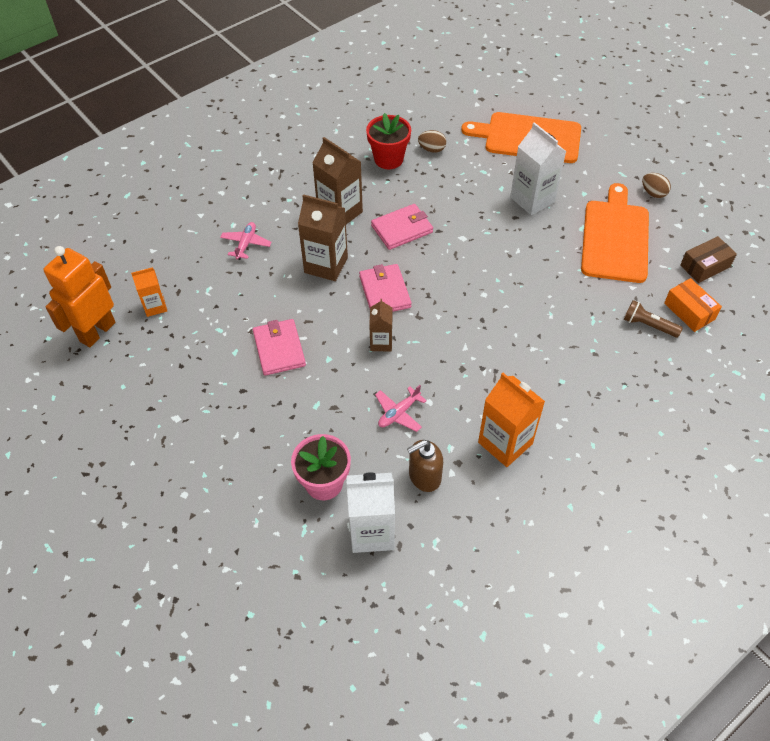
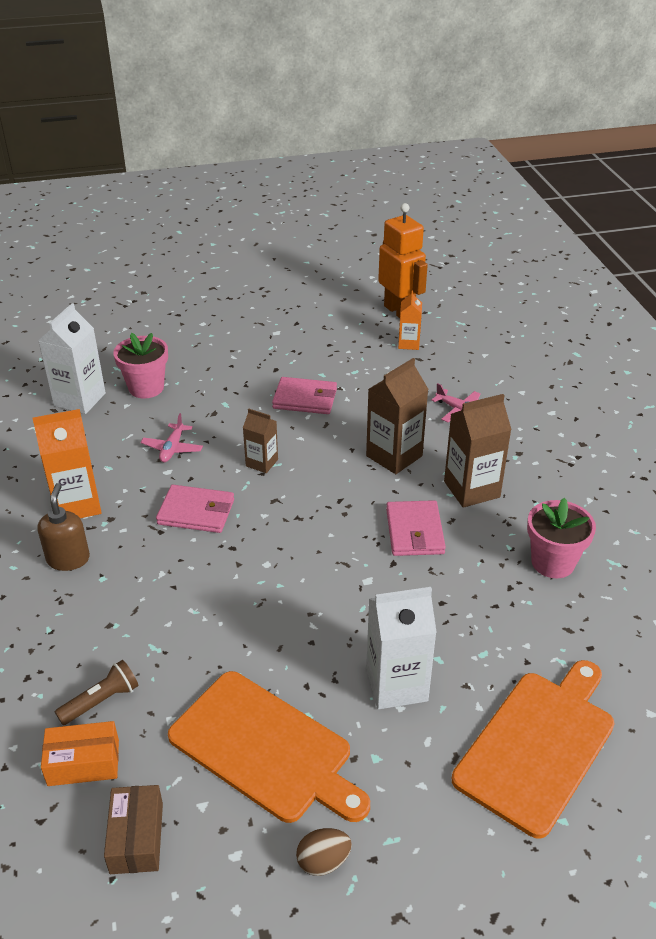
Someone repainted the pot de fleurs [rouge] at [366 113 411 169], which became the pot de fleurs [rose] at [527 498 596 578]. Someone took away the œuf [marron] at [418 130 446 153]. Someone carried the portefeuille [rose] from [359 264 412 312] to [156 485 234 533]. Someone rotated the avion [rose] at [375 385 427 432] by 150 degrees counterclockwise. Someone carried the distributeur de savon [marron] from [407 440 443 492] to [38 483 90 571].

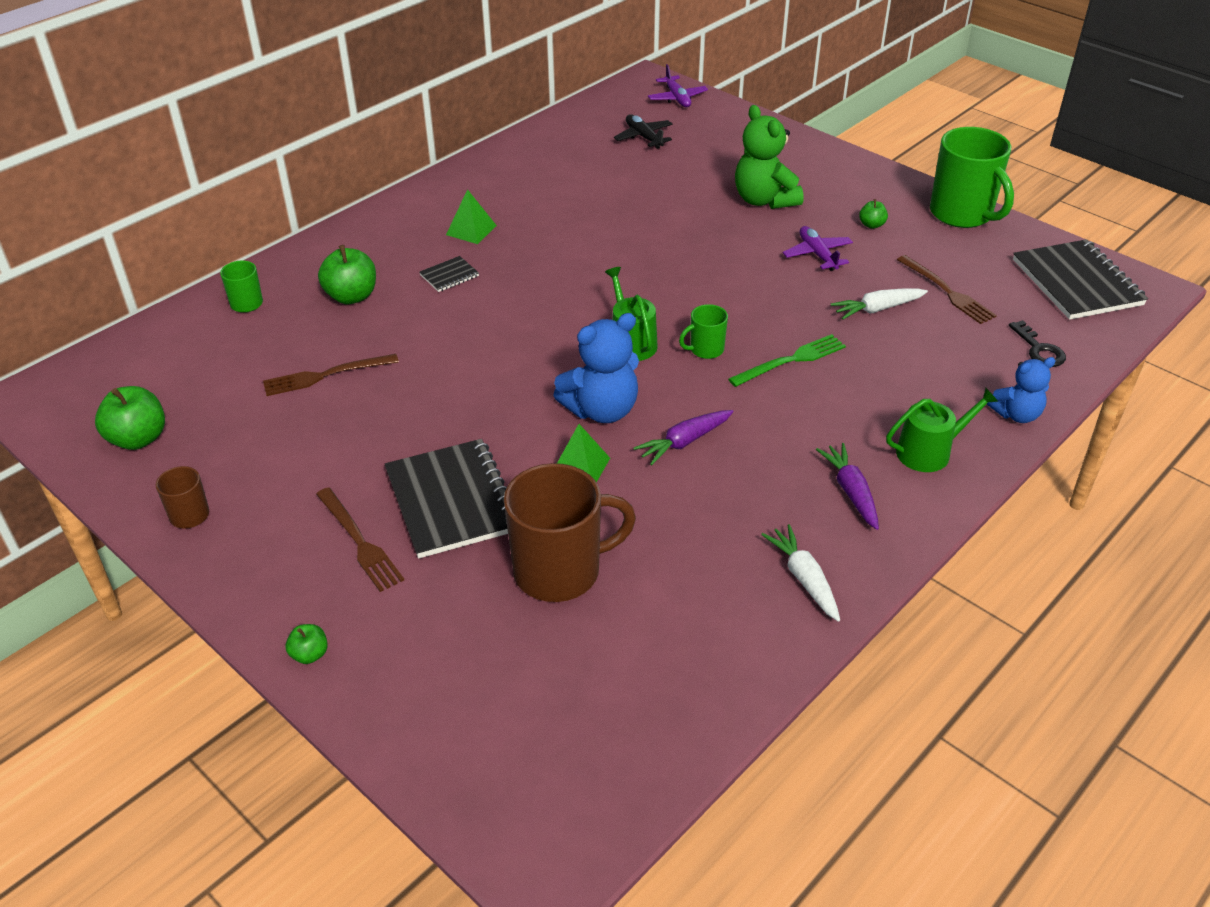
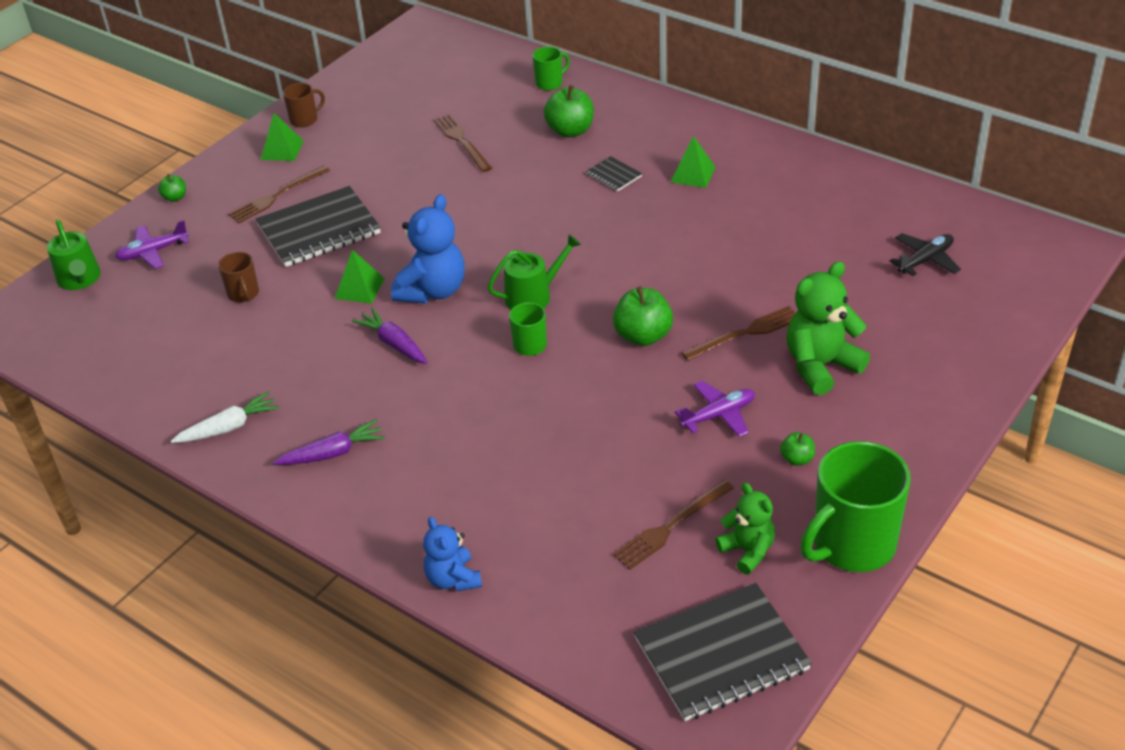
Someone carried the avion [violet] from [648 64 708 107] to [115 220 189 269]. Someone took away the carotte [blanc] at [831 289 928 319]. Someone rotated the ours en peluche [bleu] at [553 313 639 423] by 120 degrees counterclockwise. Someone took away the clé [noir] at [1009 320 1066 367]. Someone took away the fourchette [vert] at [728 334 846 387]. Someone carried the pomme [vert] from [95 386 165 450] to [613 286 673 346]. Someone carried the arrosoir [vert] from [886 388 999 472] to [47 219 101 290]. Someone scaled the tasse [marron] at [504 463 636 602] by 0.48. Someone put down the pyramide [vert] at [261 113 304 161]. Someone put down the fourchette [marron] at [682 306 795 361]. Someone put down the ours en peluche [vert] at [715 483 775 574].

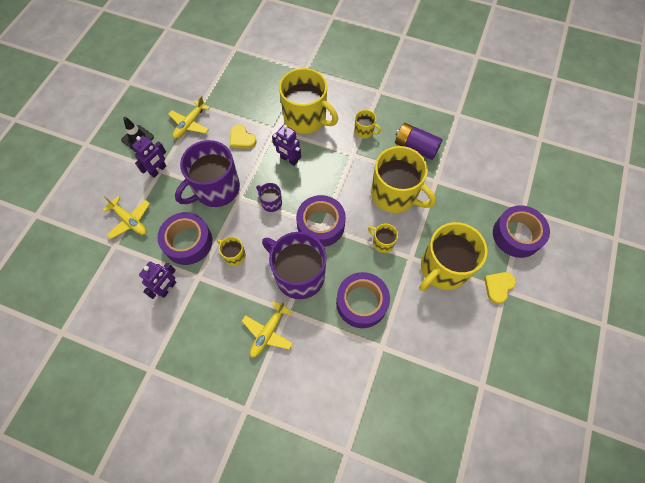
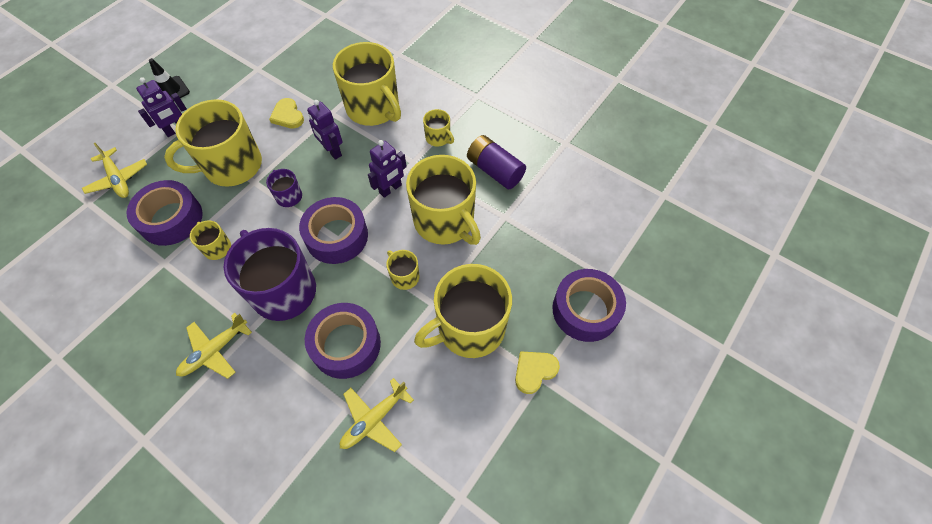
Someone carried the avion [jaune] from [168 96 210 139] to [340 378 414 452]. Someone repainted the tasse [violet] at [175 140 240 207], which became the tasse [jaune] at [164 99 262 187]. Someone carried the robot [violet] from [139 262 176 299] to [368 140 407 198].

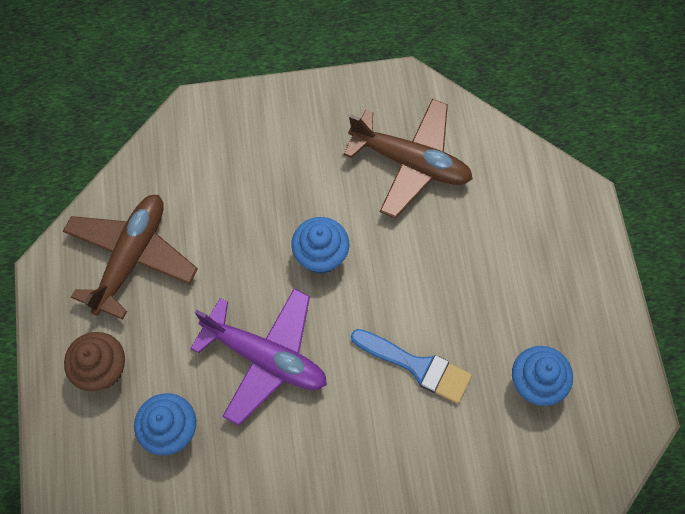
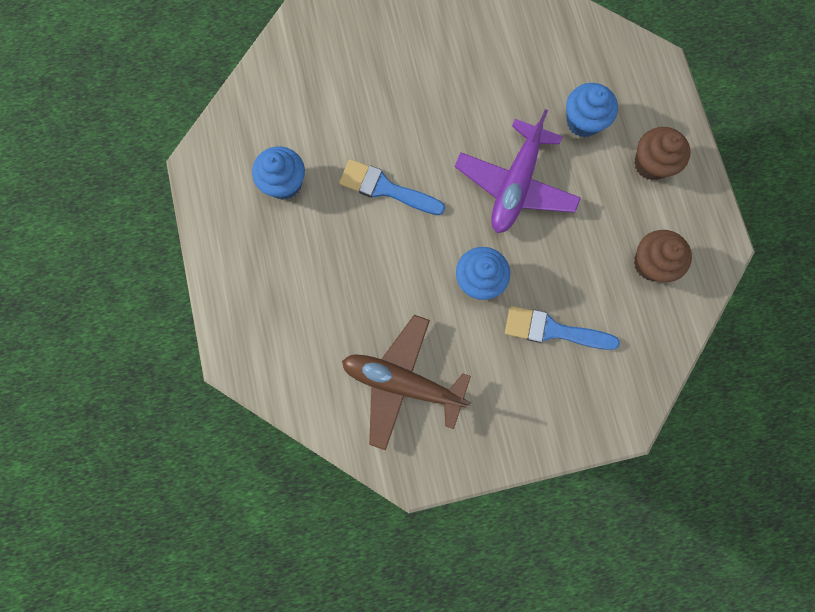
Someone swapped the avion [marron] at [63 195 198 320] for the muffin [marron] at [634 230 692 282]. Someone rotated the avion [violet] at [190 289 327 425] by 90 degrees counterclockwise. Someone put down the pinceau [bleu] at [505 306 620 350].

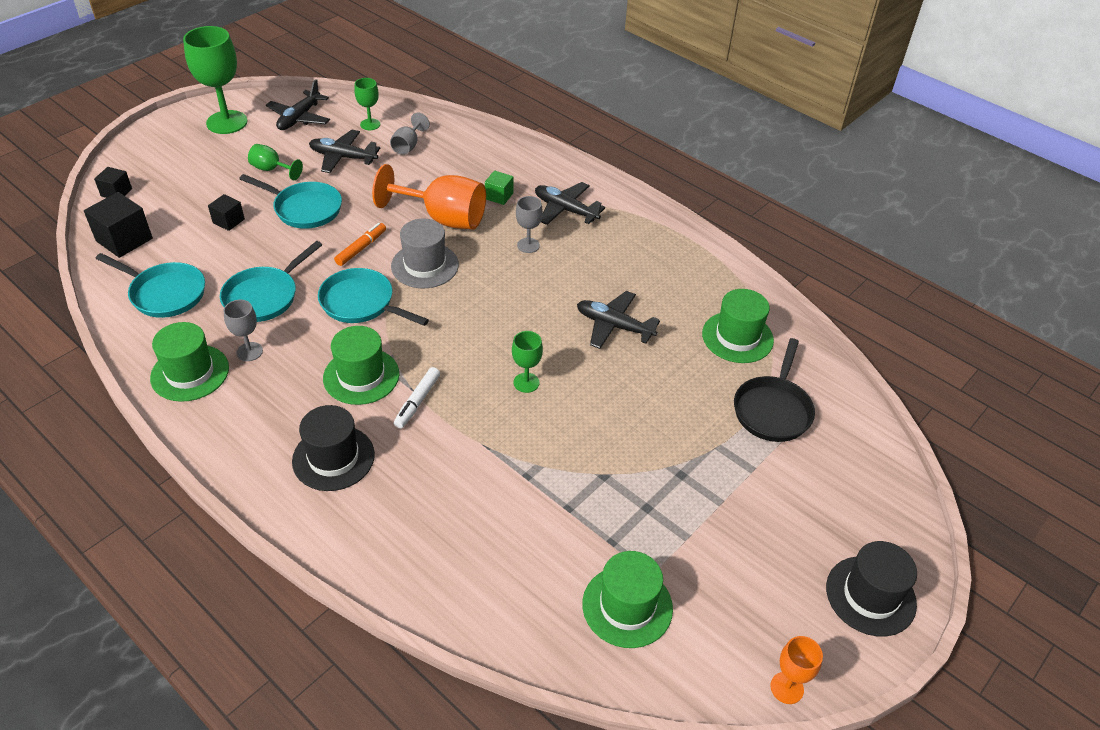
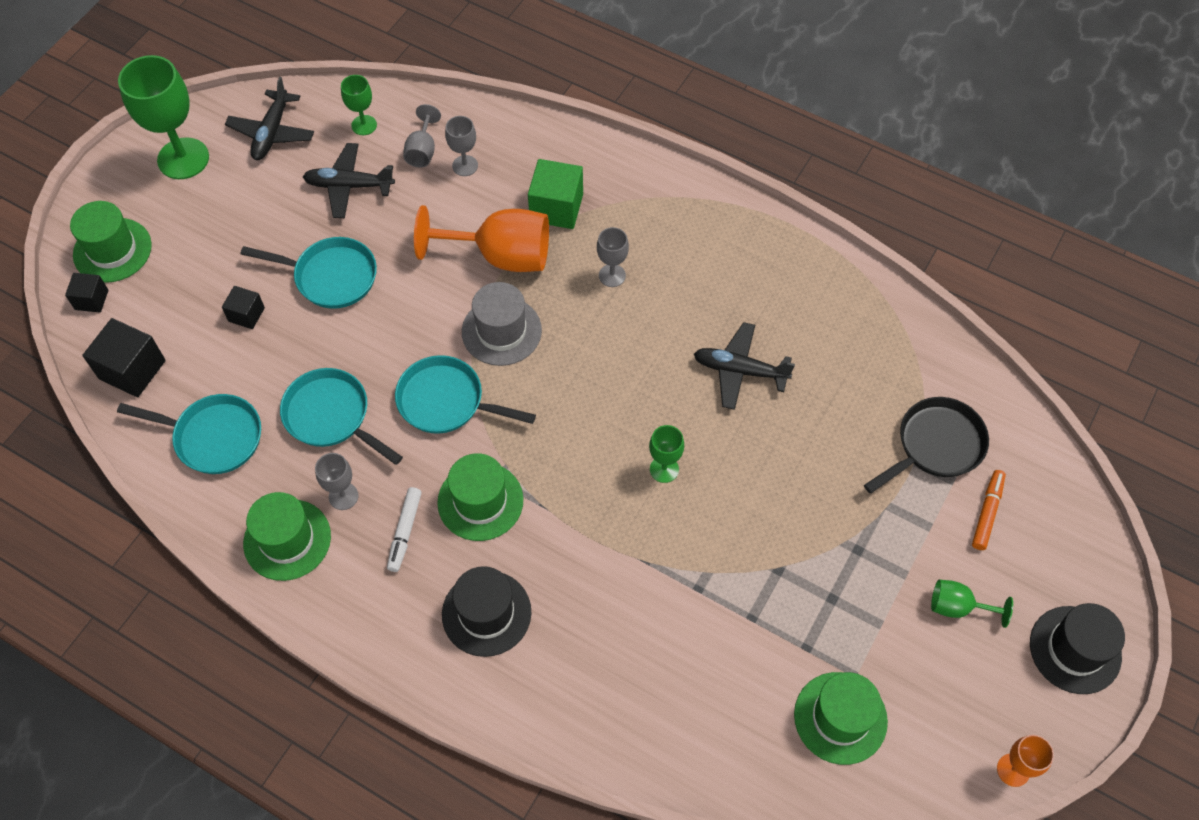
Someone carried the verre à pied [vert] from [248 144 303 180] to [931 580 1013 628]. Someone scaled the cube [vert] at [485 170 513 205] by 1.72. Someone took away the avion [noir] at [535 182 605 225]. Someone carried the feutre [orange] from [334 223 386 266] to [972 470 1006 550]. Someone rotated the poêle [turquoise] at [220 241 322 322] by 105 degrees clockwise. Someone carried the chapeau [vert] from [702 289 774 363] to [70 201 152 283]. Someone rotated the poêle [noir] at [734 338 815 442] by 135 degrees counterclockwise. Someone carried the feutre [blanc] from [394 367 440 428] to [387 487 422 572]. Someone put down the verre à pied [gris] at [445 116 478 176].

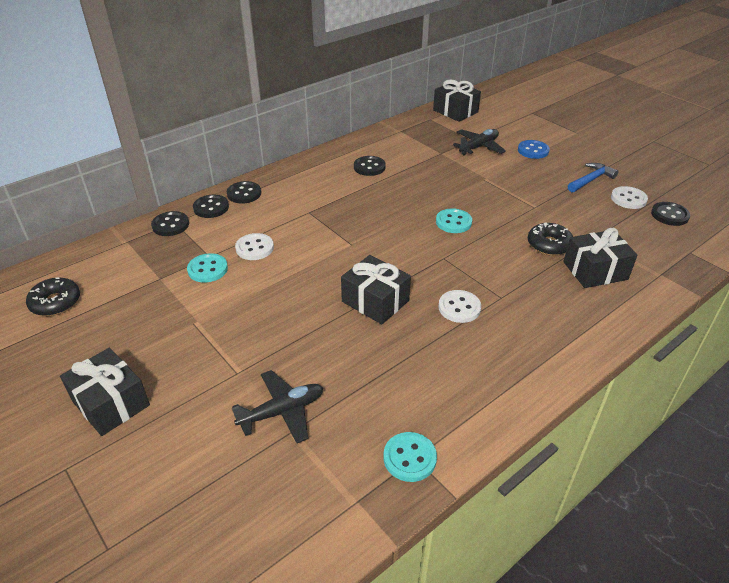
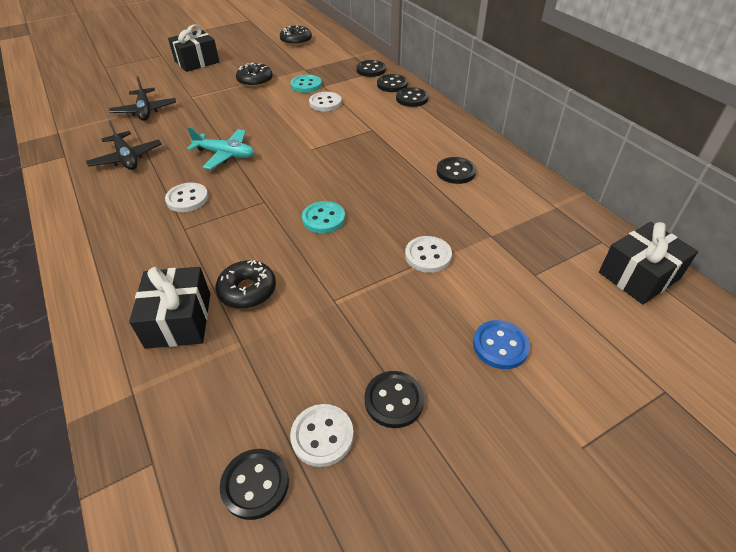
Someone carried the avion [noir] from [453 129 506 155] to [86 121 162 170]. Someone swapped the marteau [bleu] at [568 163 618 192] for the bouton [noir] at [364 371 424 428]. Someone swapped the cadeau [noir] at [341 255 411 324] for the avion [turquoise] at [187 127 254 169]. Someone took away the bouton [turquoise] at [384 432 437 482]. Someone put down the beignet [noir] at [236 62 273 87]. Someone put down the bouton [blanc] at [405 236 452 273].

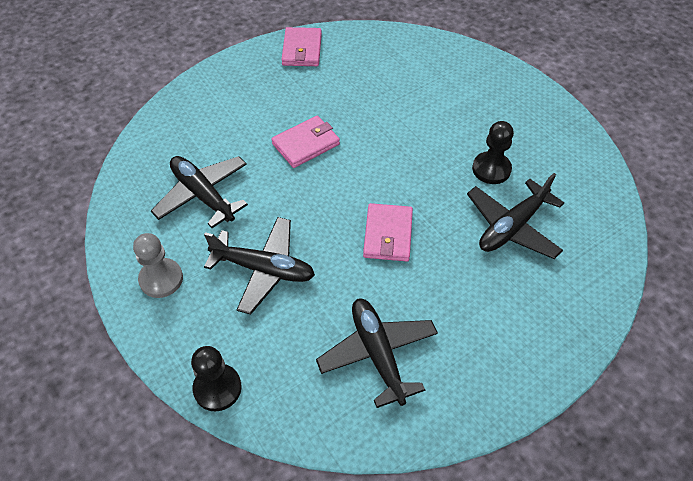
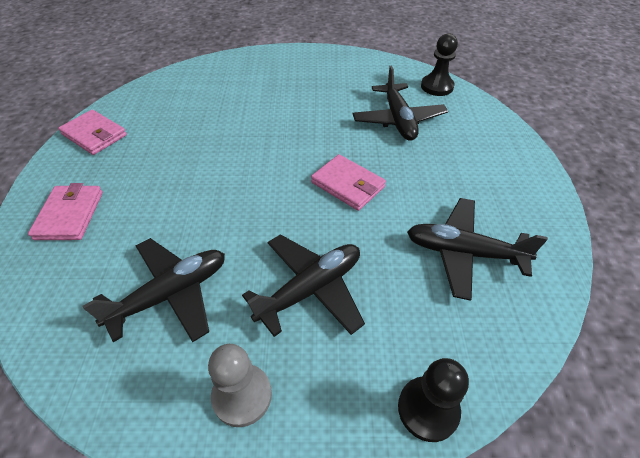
Someone carried the portefeuille [rose] from [271 116 340 168] to [28 183 103 240]. Someone carried the pion [noir] from [472 121 514 184] to [421 33 458 96]. Someone rotated the avion [noir] at [151 156 248 228] by 150 degrees clockwise.

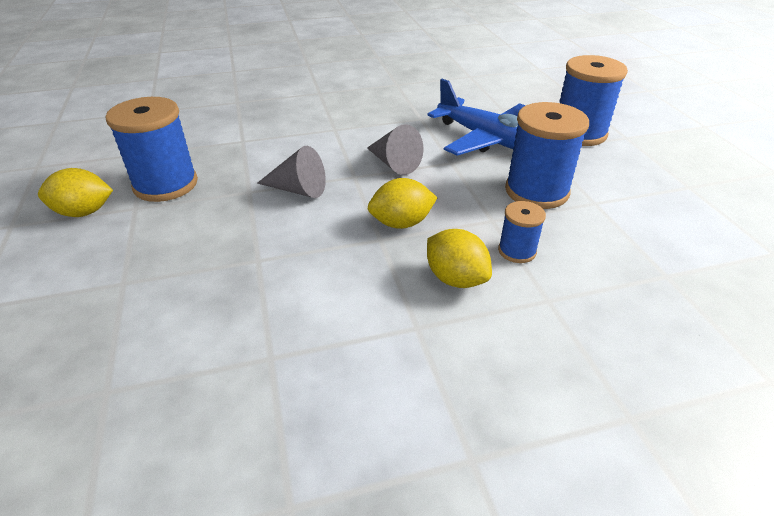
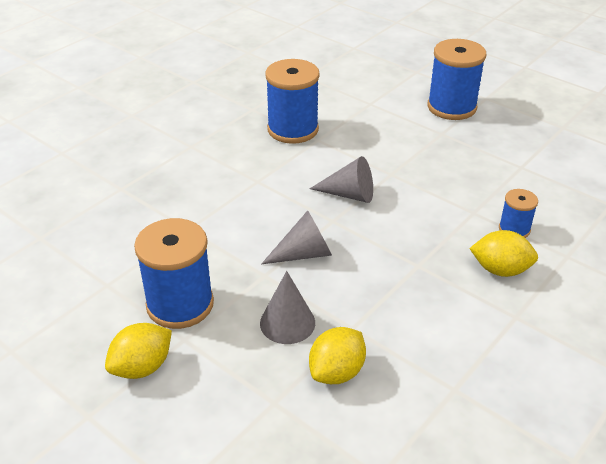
Someone took away the avion [bleu] at [427 79 526 156]. Someone carried the bobine [bleu] from [505 102 589 209] to [265 59 320 144]. Someone carried the citron [jaune] from [368 178 437 229] to [309 327 366 384]. Someone put down the cône [gris] at [260 271 315 344].

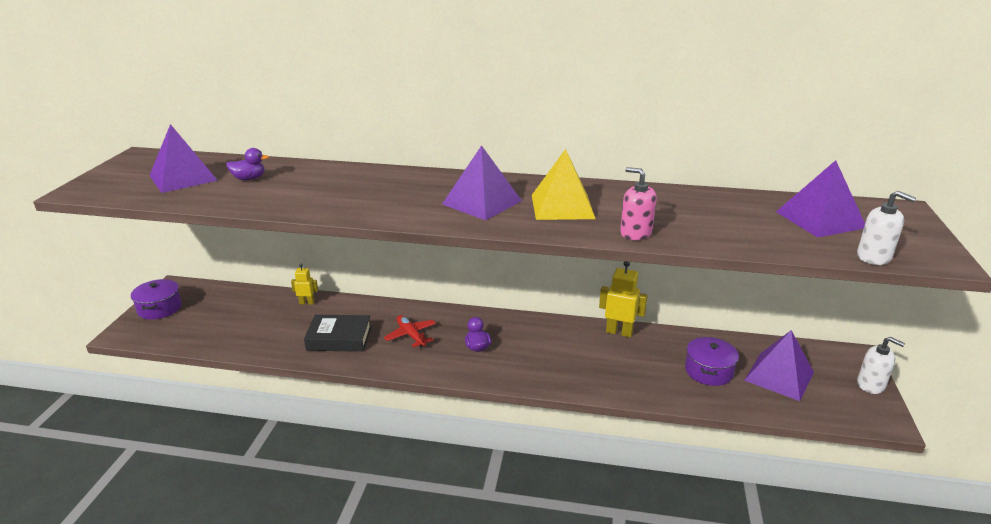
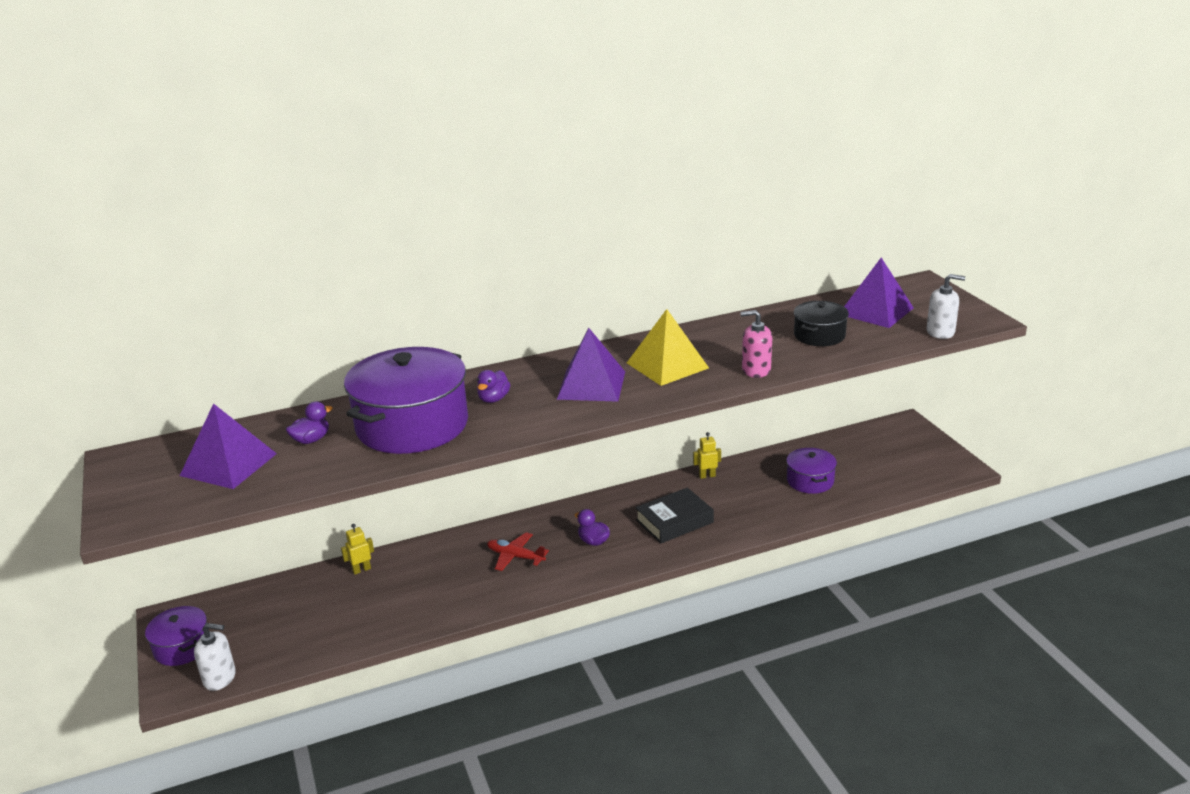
Someone scaled the robot [jaune] at [599 261 648 338] by 0.59. Someone carried the livre [noir] from [304 315 371 352] to [635 488 714 543]. Someone took away the pyramide [violet] at [744 330 814 401]. Someone carried the distributeur de savon [blanc] from [857 337 905 394] to [194 623 236 691]. Someone put down the marmite [noir] at [794 301 849 346]. Someone put down the marmite [violet] at [344 347 468 454]. Someone put down the canard [violet] at [477 370 510 403].

